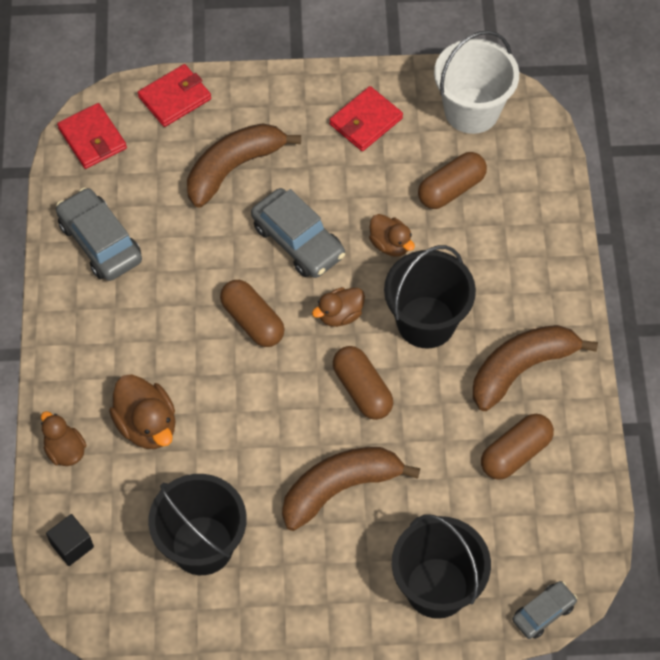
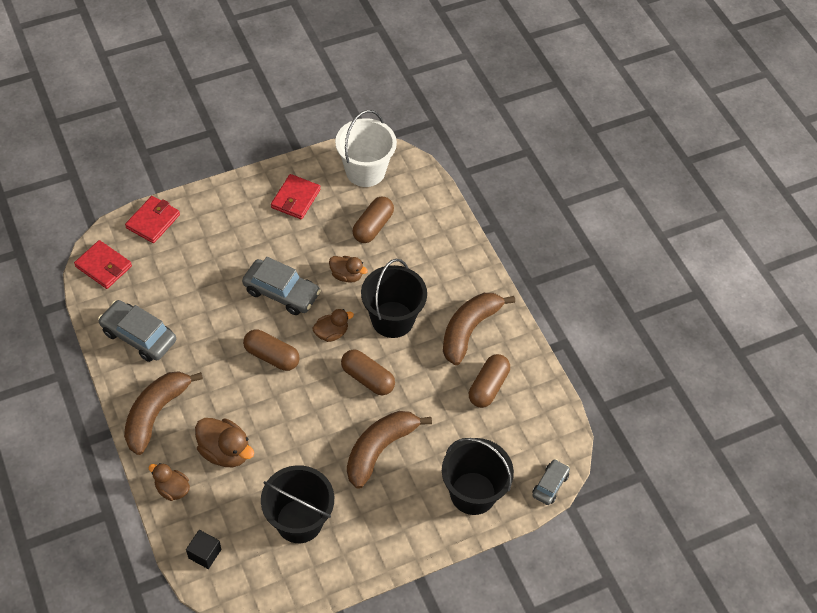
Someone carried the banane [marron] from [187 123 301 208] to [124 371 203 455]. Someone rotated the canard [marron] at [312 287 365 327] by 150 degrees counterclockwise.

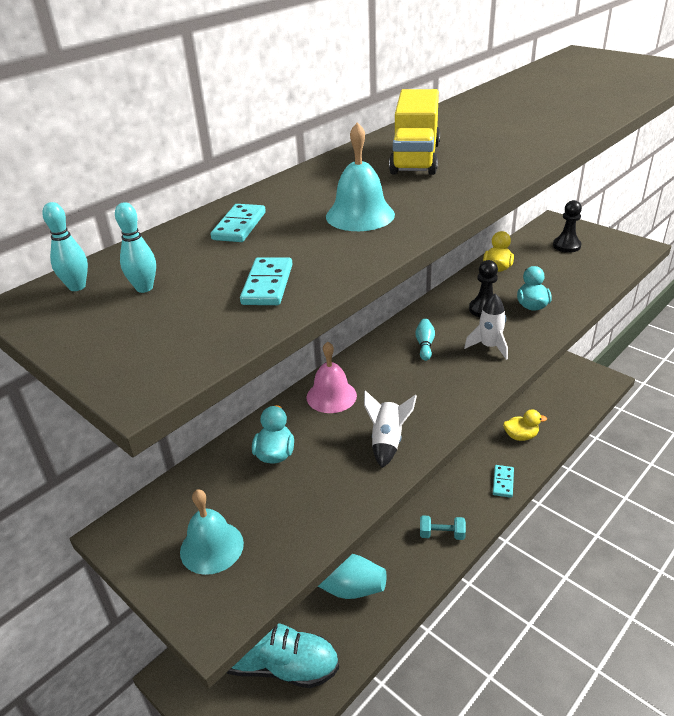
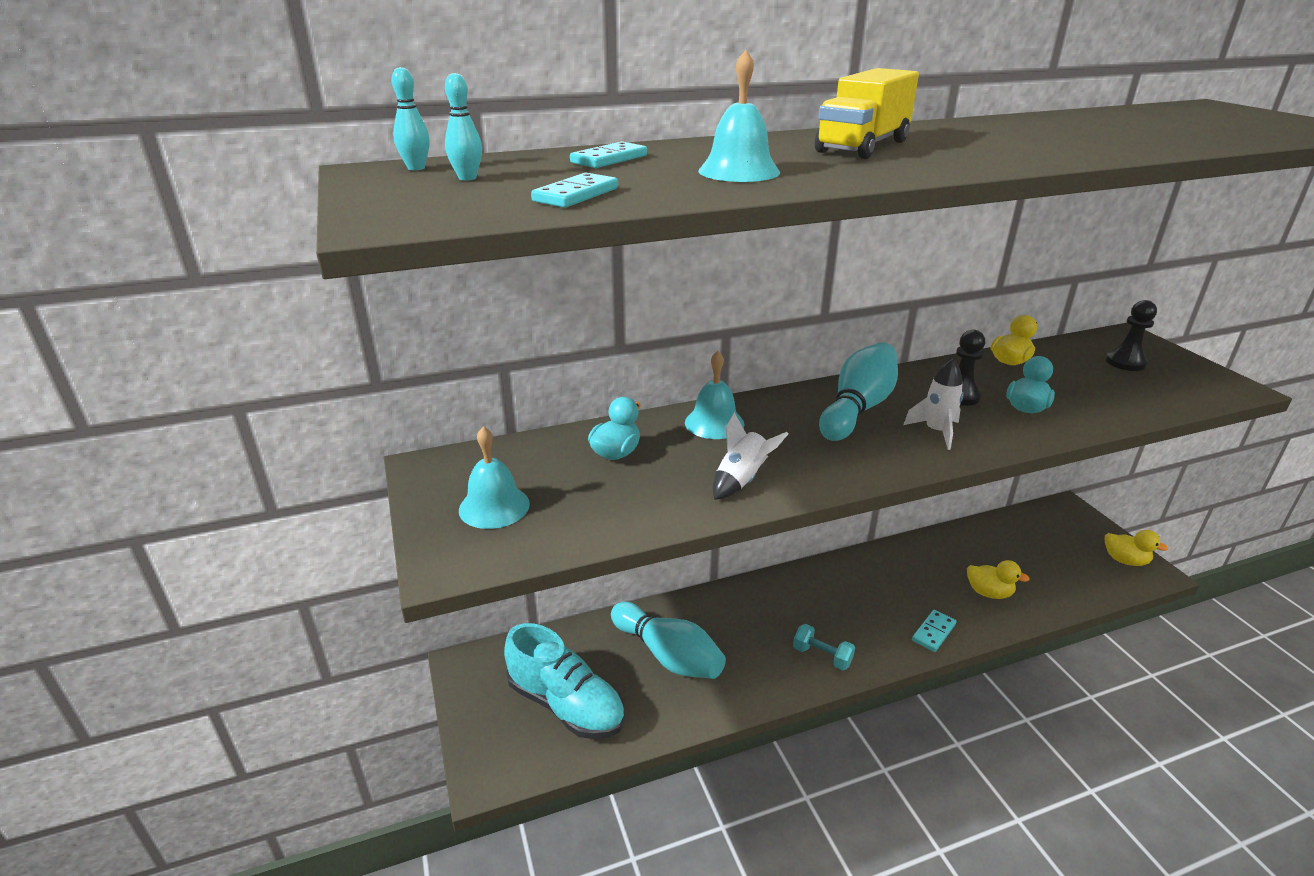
Someone scaled the quille [turquoise] at [415 319 435 361] by 2.26. Someone repainted the cloche [rose] at [307 341 357 413], which became the cloche [turquoise] at [685 351 744 439]. Someone put down the canard [jaune] at [1105 530 1168 566].

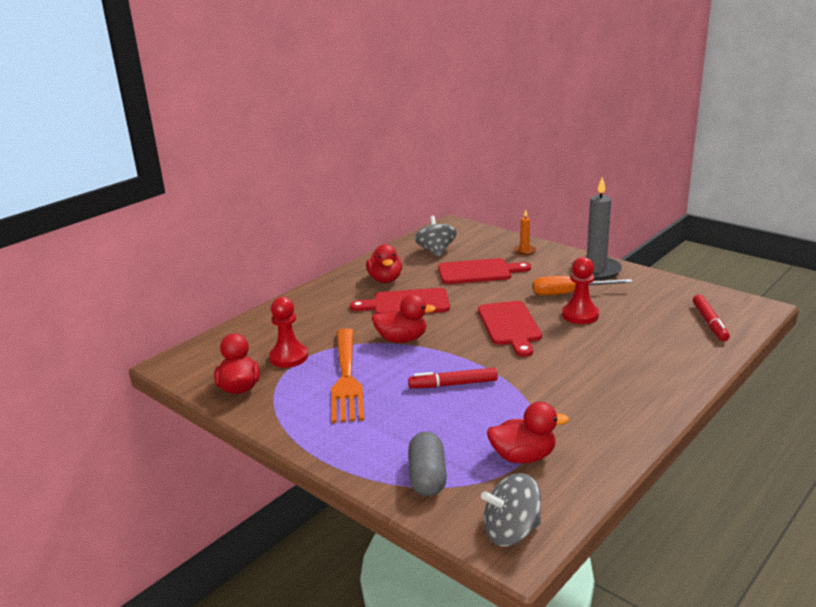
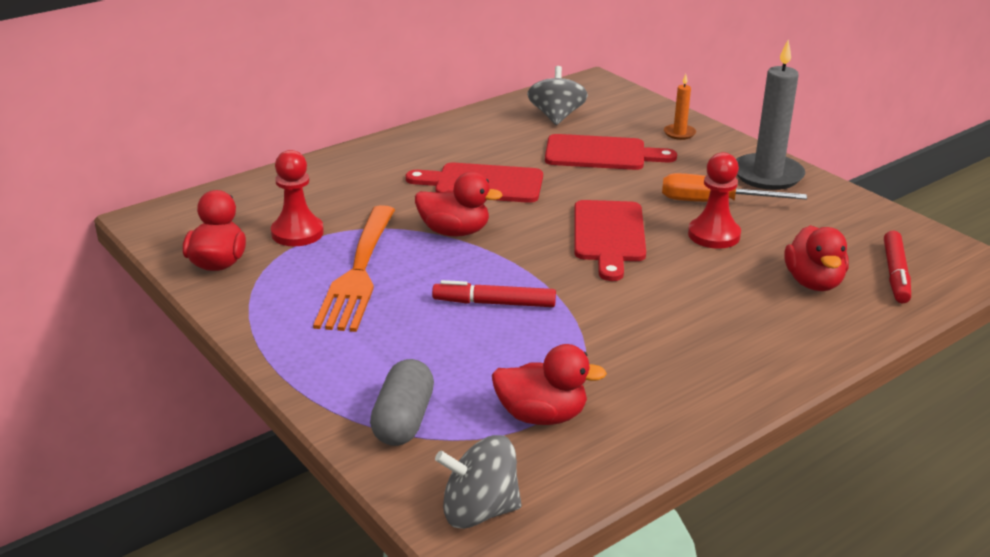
Someone carried the canard [rouge] from [366 244 402 283] to [784 225 849 291].

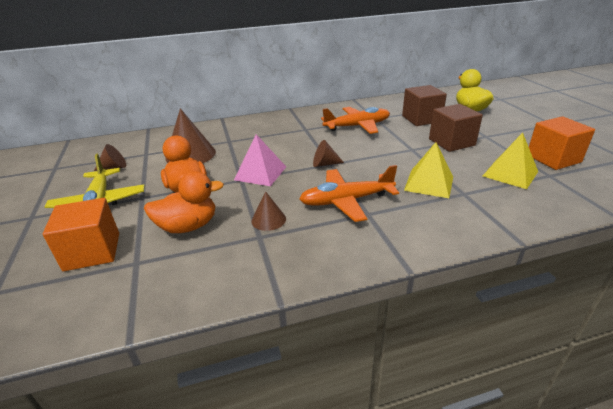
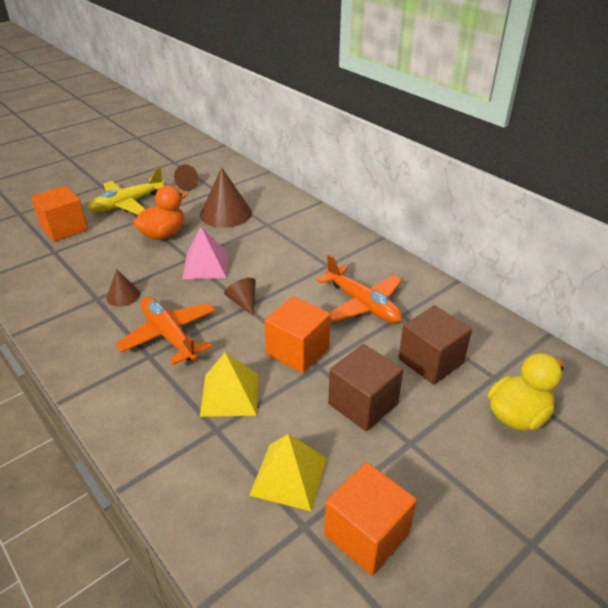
Someone took away the canard [orange] at [144 171 224 233]. Someone put down the cube [orange] at [264 296 331 373].

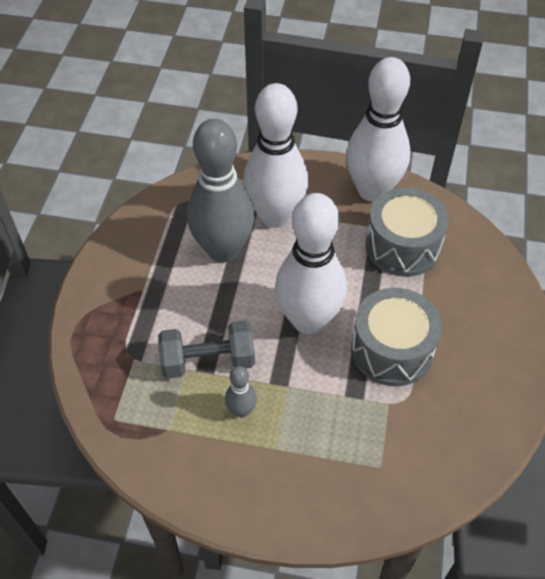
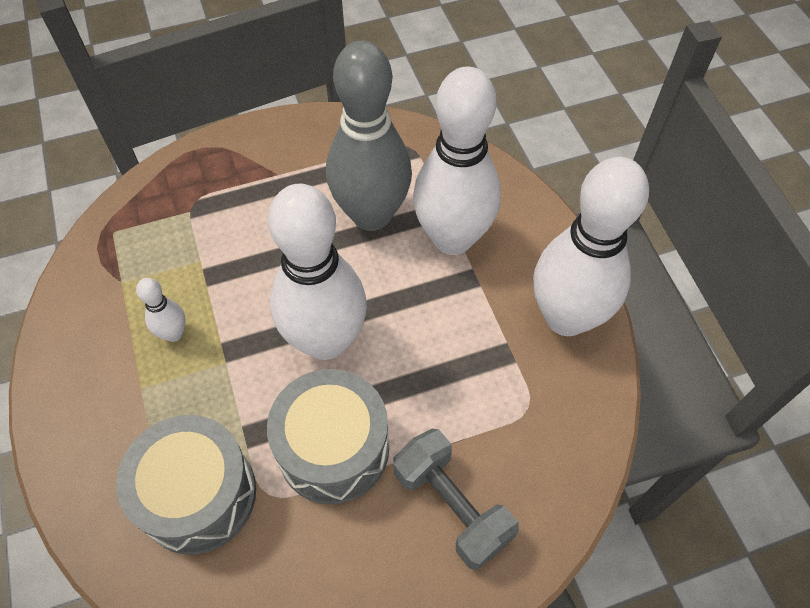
Someone carried the tambour [gris] from [366 187 449 277] to [116 415 256 555]. Someone carried the haltère [gris] from [158 320 255 379] to [393 429 519 570]. Someone repainted the quille [gris] at [225 366 257 417], which became the quille [blanc] at [136 278 186 342].

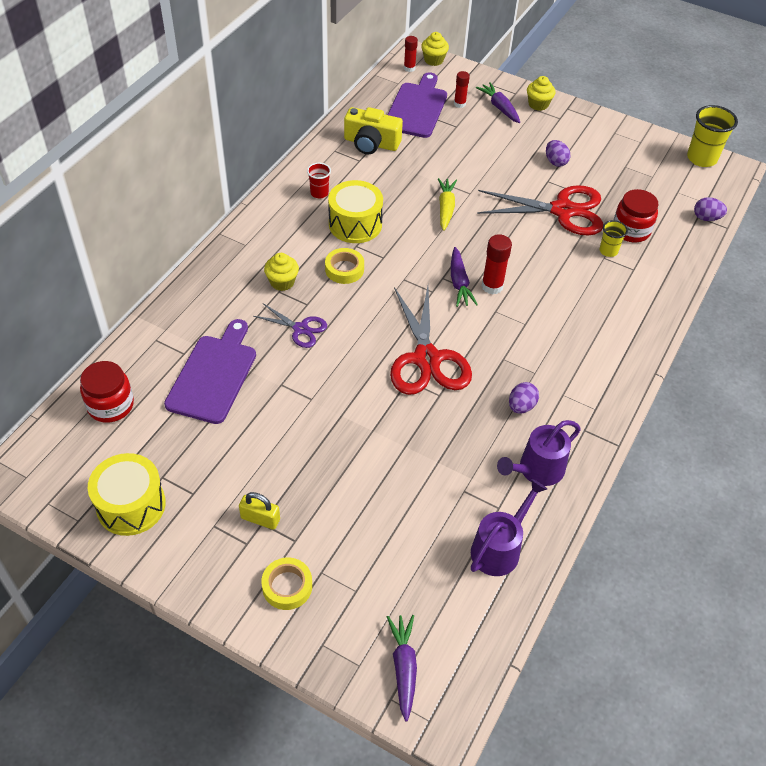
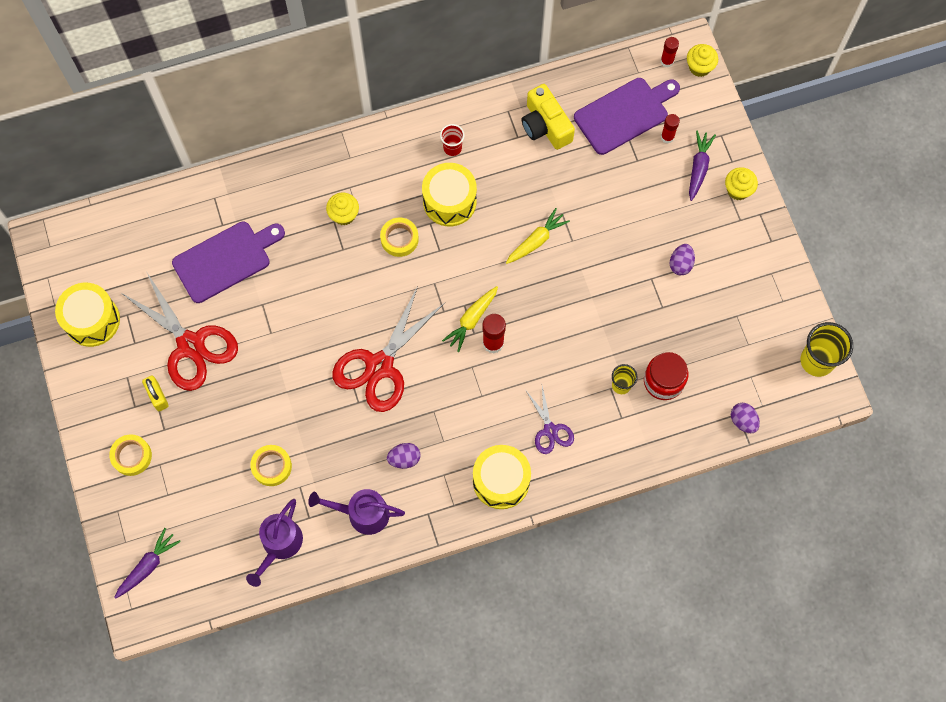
Someone carried the ciseaux [rouge] from [477 185 603 235] to [120 271 238 391]. Someone repainted the carotte [violet] at [451 247 478 307], which became the carotte [jaune] at [442 286 498 352]. Someone carried the ciseaux [violet] from [254 304 327 348] to [526 386 574 454]. Someone took away the bocal [rouge] at [80 361 134 423]. Someone rotated the arrosoir [violet] at [471 479 547 576] by 120 degrees clockwise. Someone put down the ruban adhésif [jaune] at [250 445 292 486]. Someone put down the tambour [jaune] at [473 445 531 509].

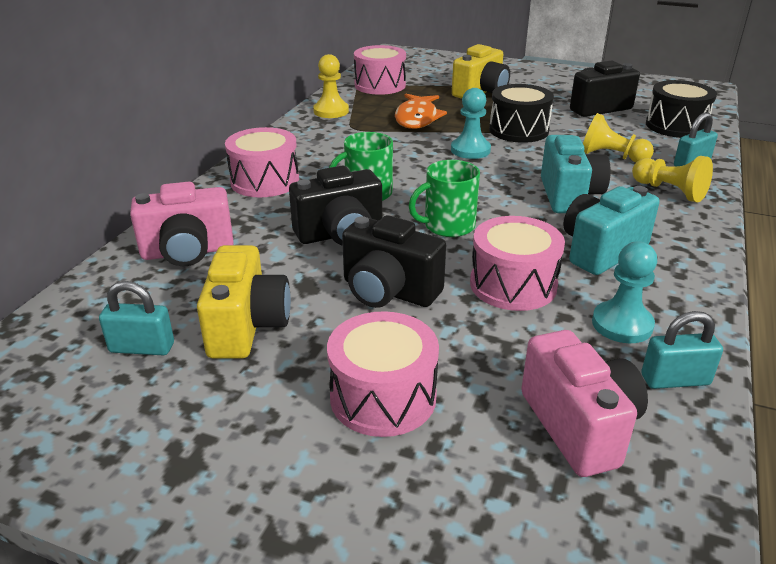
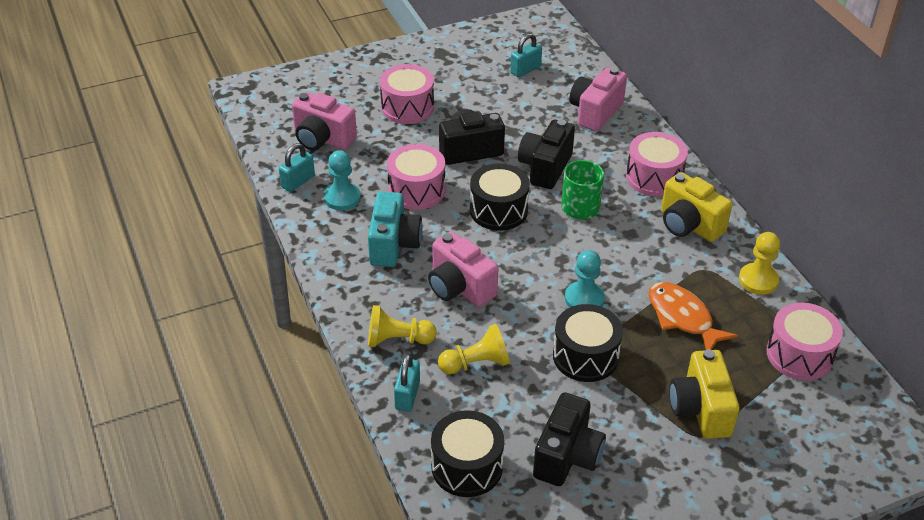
Someone repainted the appareil photo [turquoise] at [541 135 611 213], which became the appareil photo [rose] at [428 232 499 307]. Someone swapped the tasse [vert] at [409 160 480 237] for the tambour [noir] at [470 163 530 231]. Someone carried the appareil photo [jaune] from [197 245 291 359] to [661 172 732 242].

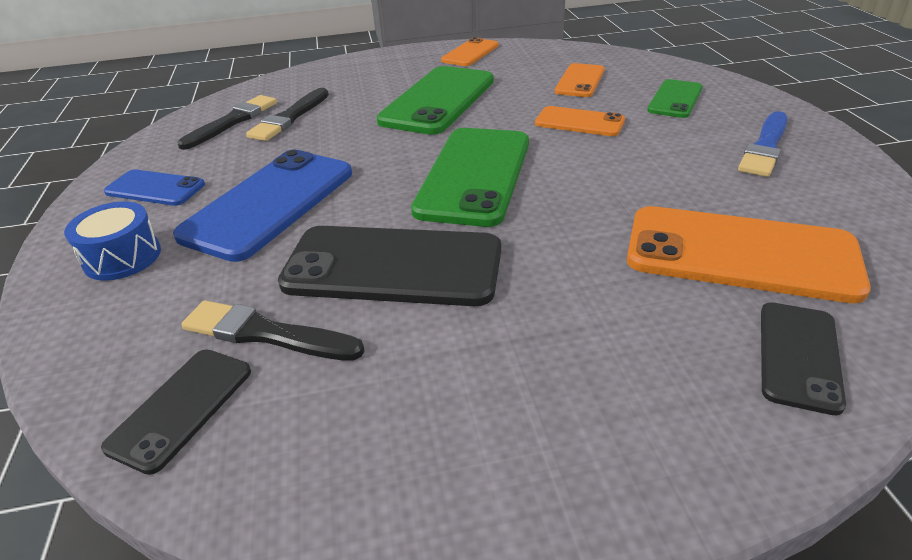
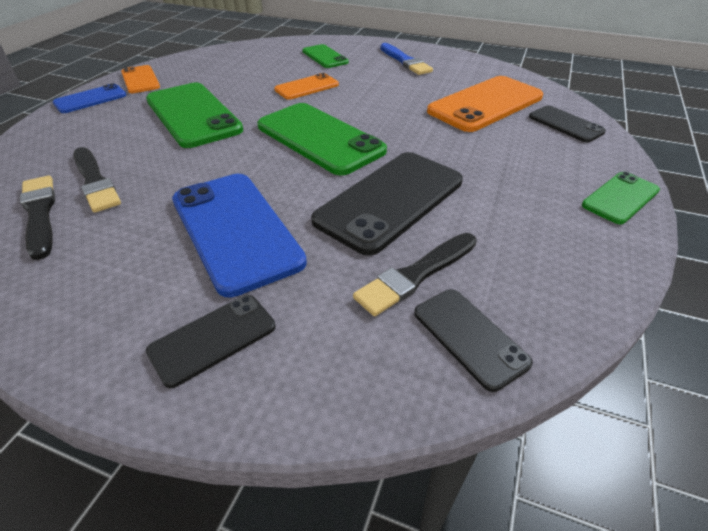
Someone took away the téléphone [orange] at [555 63 605 97]. Someone carried the téléphone [bleu] from [104 169 205 206] to [53 83 126 113]. Someone swapped the tambour [bleu] at [64 201 161 281] for the téléphone [noir] at [146 295 276 388]. Someone put down the téléphone [vert] at [582 172 660 224].

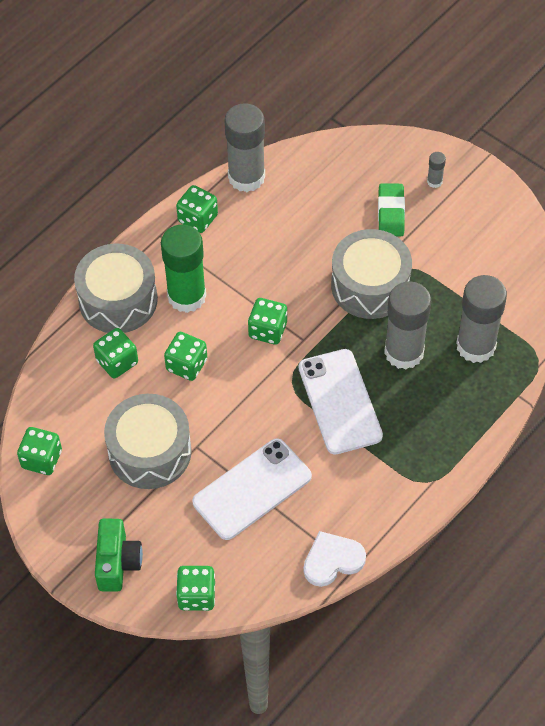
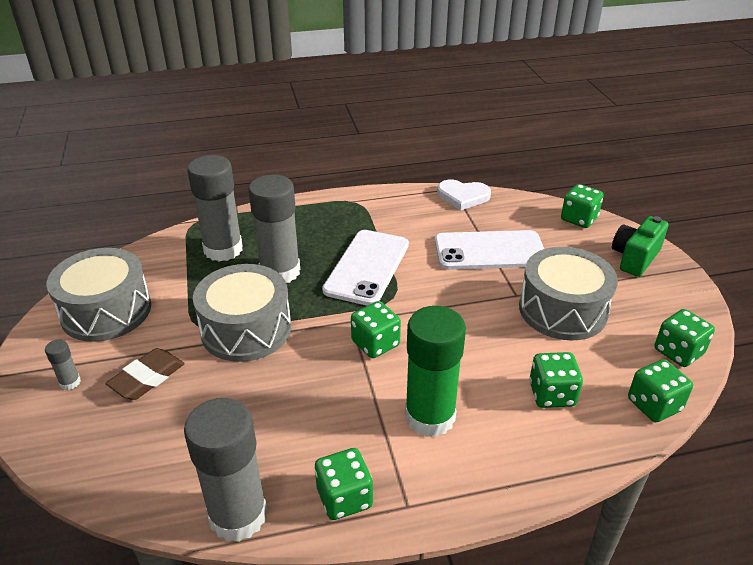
Someone repainted the gomme [vert] at [378 183 405 236], which became the gomme [marron] at [106 348 185 400]. Someone carried the tambour [gris] from [74 244 158 333] to [46 248 151 342]. Someone carried the dé [vert] from [164 332 207 381] to [628 359 693 422].

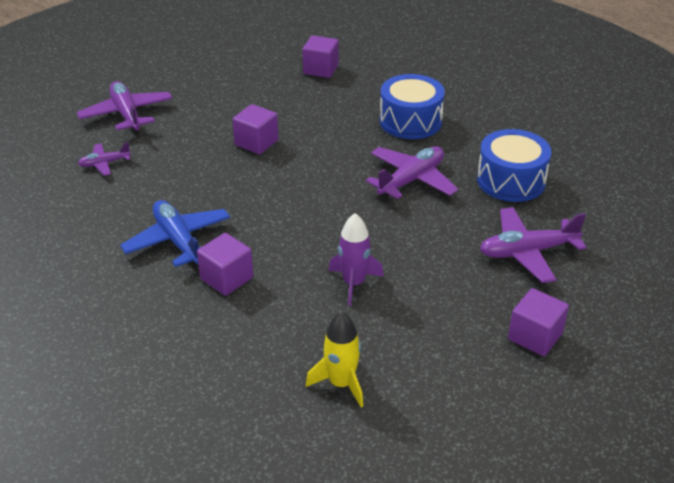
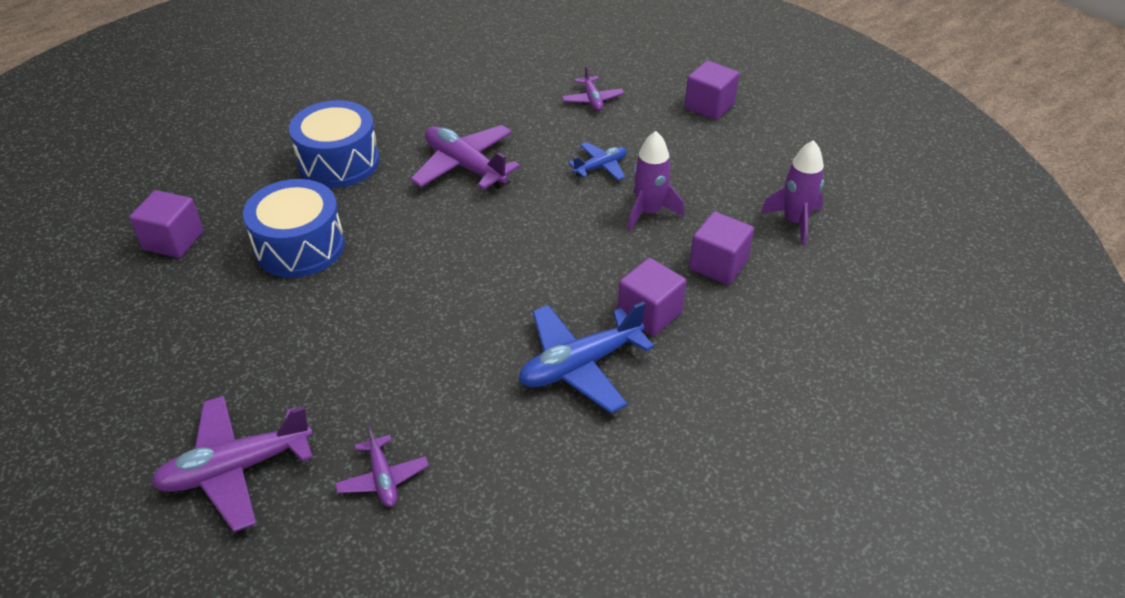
Someone carried the cube [violet] from [232 104 279 154] to [689 212 754 285]. Someone carried the tambour [bleu] from [477 129 551 202] to [243 179 345 278]. Someone scaled the avion [violet] at [480 207 587 283] by 0.55. Someone repainted the fusée [jaune] at [306 312 363 407], which became the fusée [violet] at [761 140 824 246]. Someone put down the avion [bleu] at [569 142 627 180].

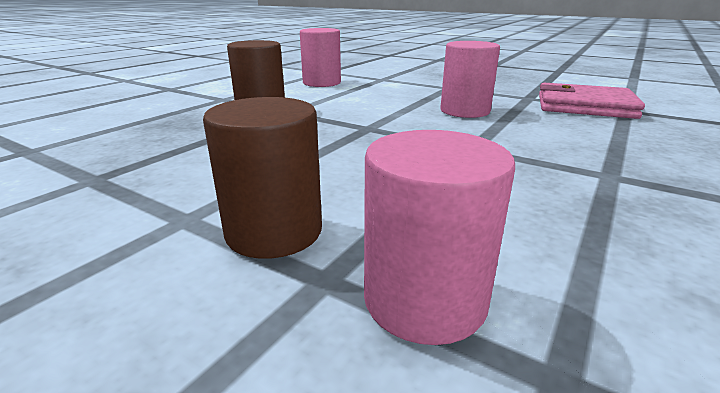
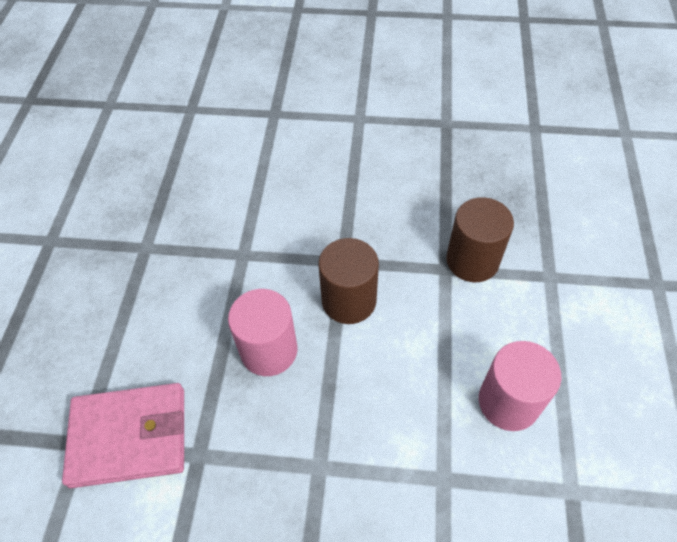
Someone carried the cylindre [marron] from [203 97 322 259] to [318 238 379 324]. Someone took away the cylindre [rose] at [364 130 515 345].

